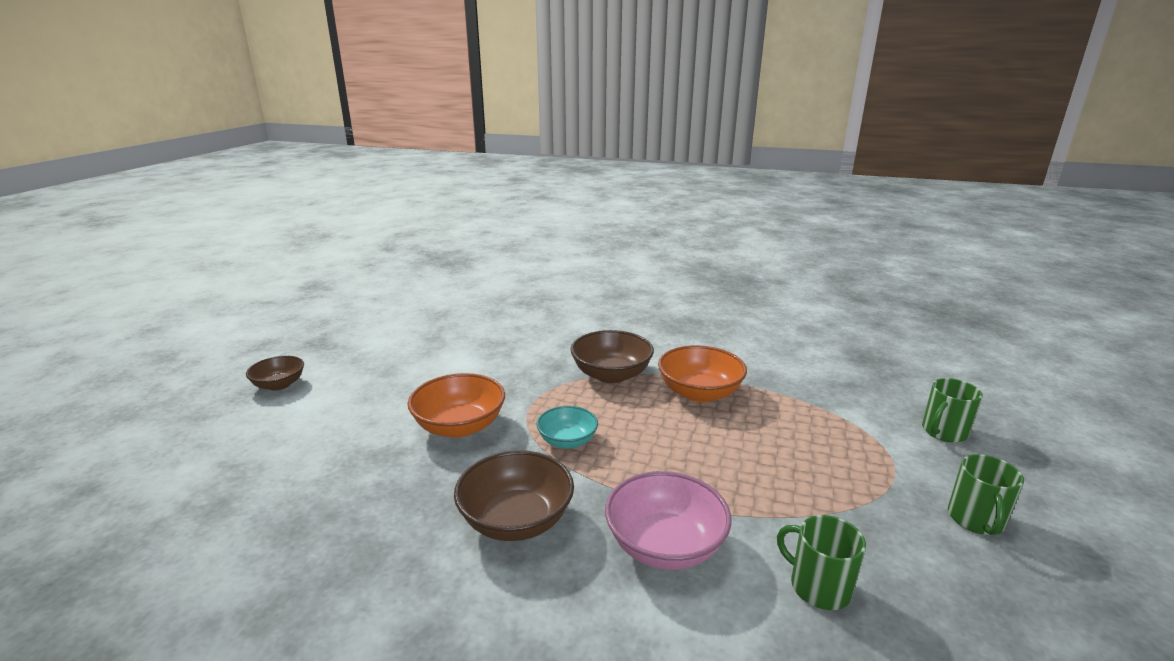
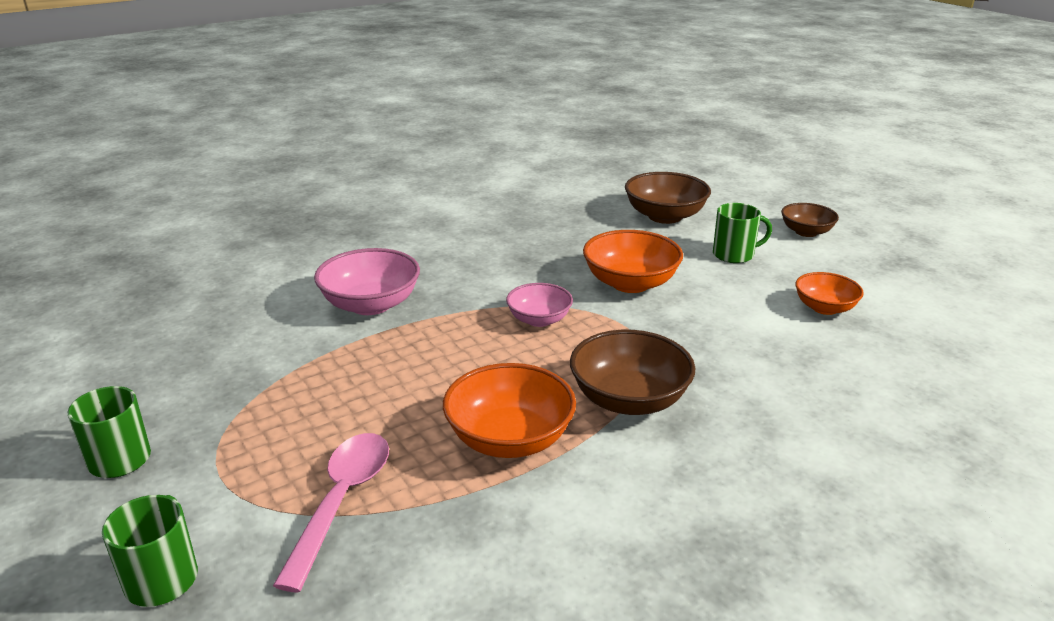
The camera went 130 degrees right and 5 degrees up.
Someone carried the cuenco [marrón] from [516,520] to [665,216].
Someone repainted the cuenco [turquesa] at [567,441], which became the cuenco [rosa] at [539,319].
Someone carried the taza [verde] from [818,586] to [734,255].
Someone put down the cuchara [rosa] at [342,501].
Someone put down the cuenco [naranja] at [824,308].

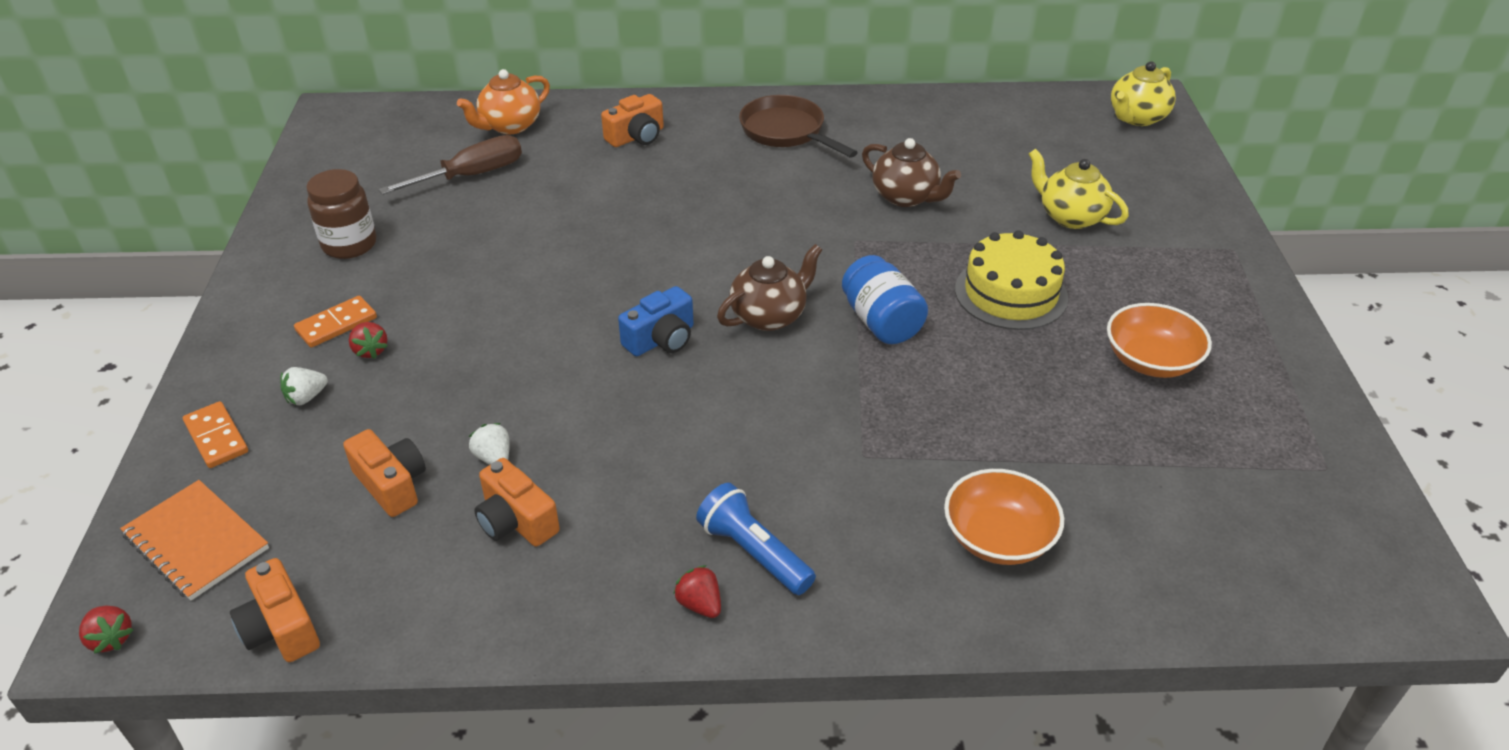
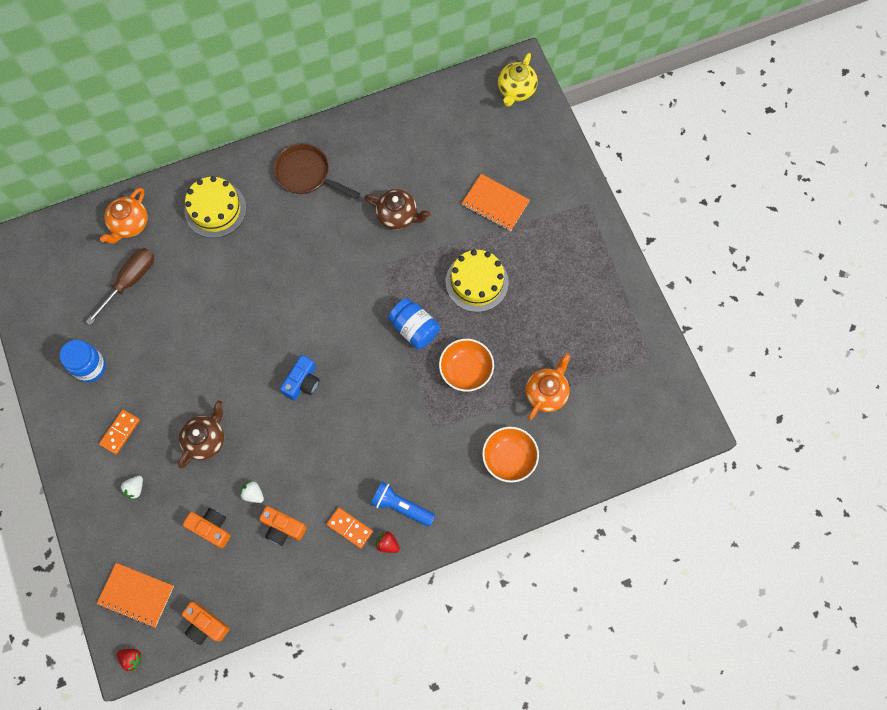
The camera went 20 degrees left and 30 degrees up.
Someone carried the ficha de dominó [naranja] from [216,437] to [349,528].
Someone repainted the tarro [marrón] at [349,245], which became the tarro [azul] at [90,367].
Someone took away the fresa [rojo] at [370,350].
Someone swapped the cámara [naranja] at [636,137] for the tarta [amarillo] at [215,209].
Someone carried the tetera [marrón] from [769,316] to [206,440].
Someone swapped the tetera [amarillo] at [1070,216] for the cuaderno [naranja] at [495,203].
Someone carried the cuenco [naranja] from [1151,361] to [466,370].
Someone put down the tetera [naranja] at [546,393].

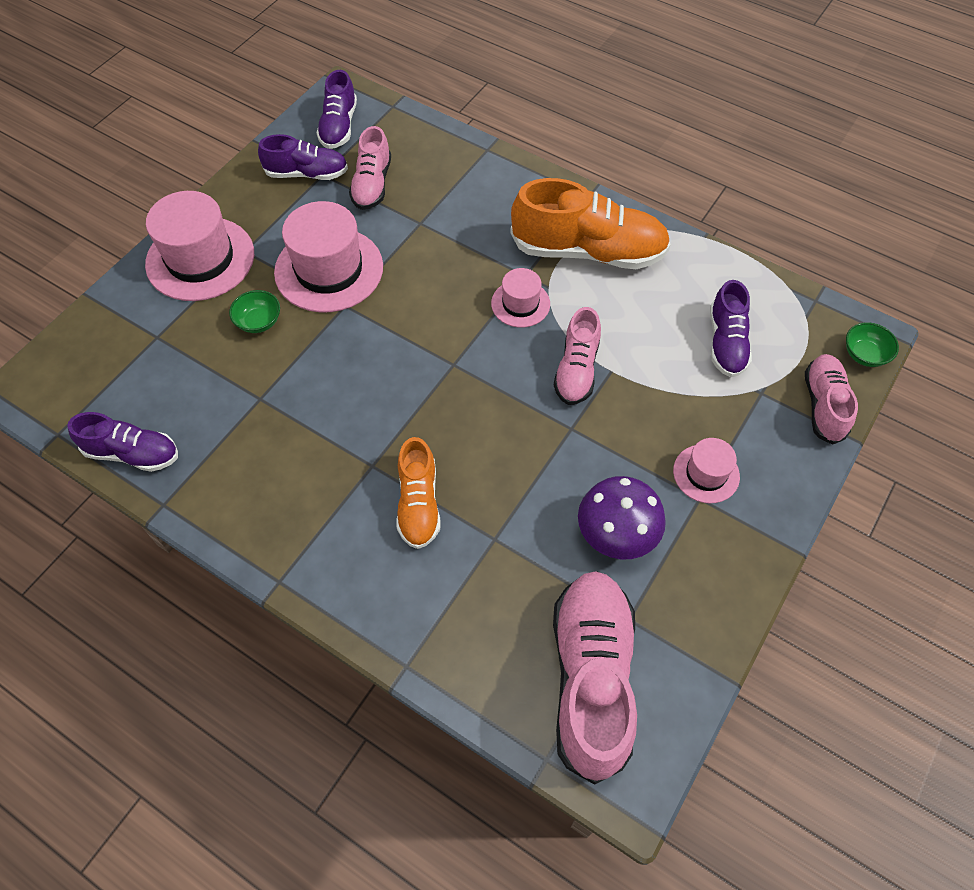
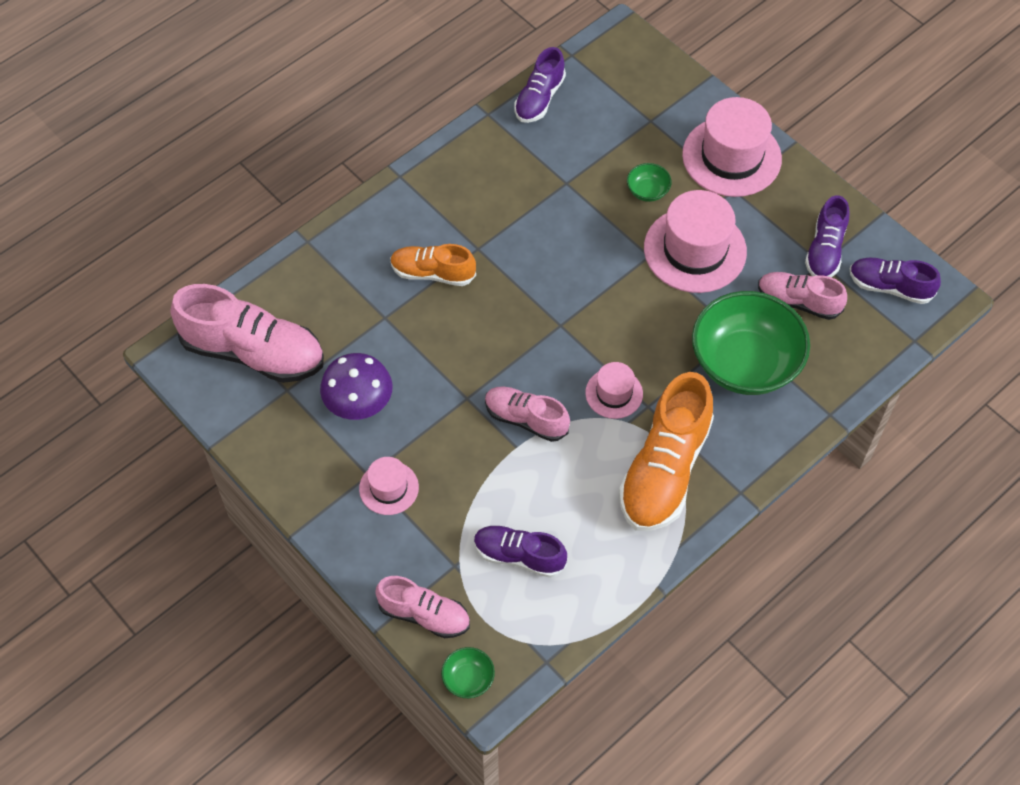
The camera went 105 degrees right and 0 degrees up.
Someone put down the cuenco [verde] at [745,363].

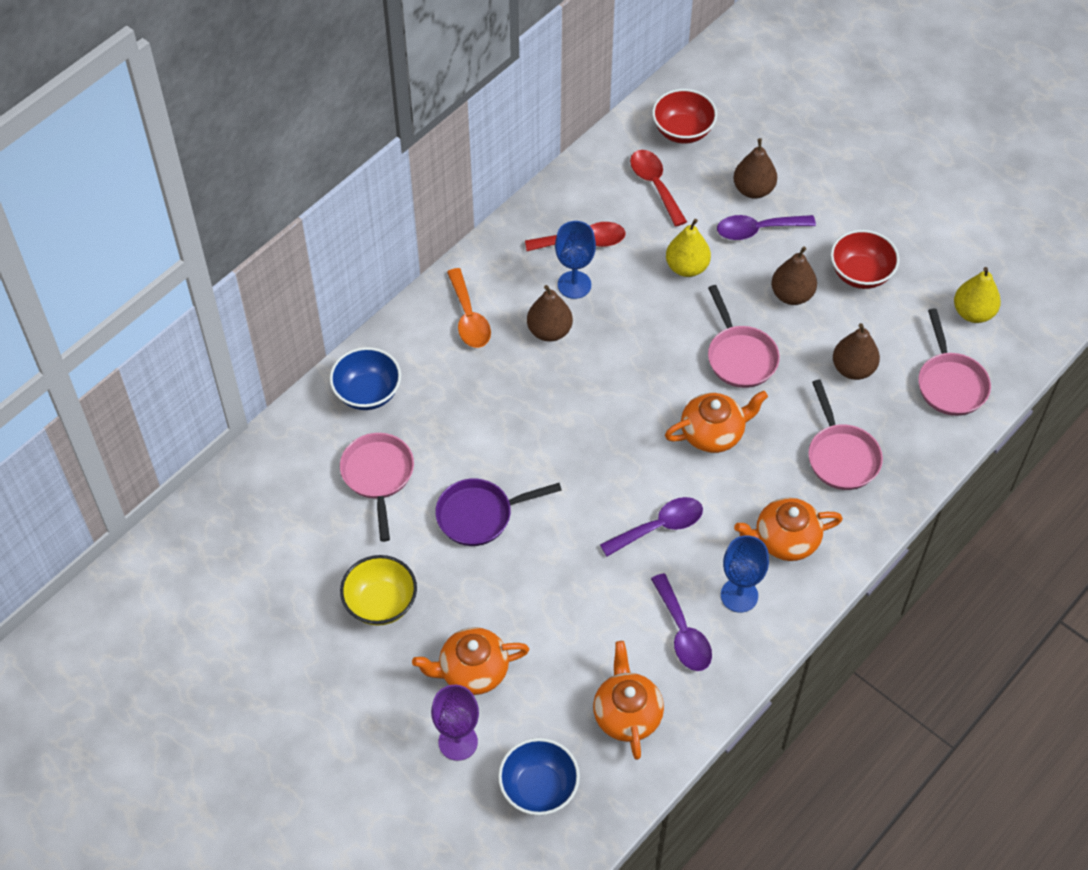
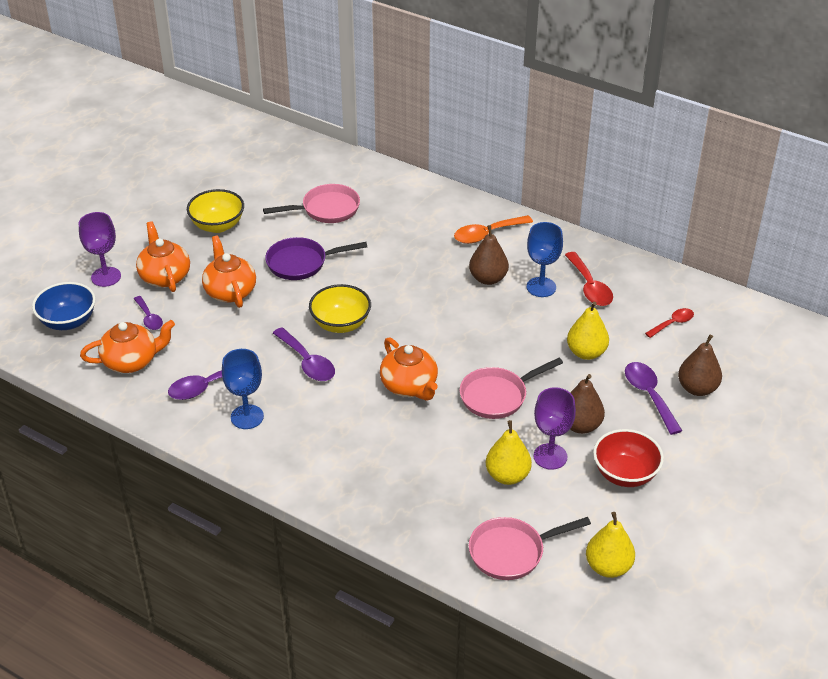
The camera went 80 degrees right and 15 degrees down.
Someone took away the cuenco [azul] at [367,393].
Someone rotated the sartén [morado] at [479,515] by 75 degrees counterclockwise.
Someone scaled the cuchara [rojo] at [655,185] by 0.64.
Someone took away the cuenco [rojo] at [683,131].
Someone carried the tetera [naranja] from [785,540] to [230,291].
Someone took away the sartén [rosa] at [841,456].
Someone repainted the pera [marrón] at [853,369], which became the pera [amarillo] at [507,476].
Someone put down the cuchara [morado] at [149,318].
Someone put down the cuenco [amarillo] at [341,324].
Someone put down the copa [morado] at [550,456].

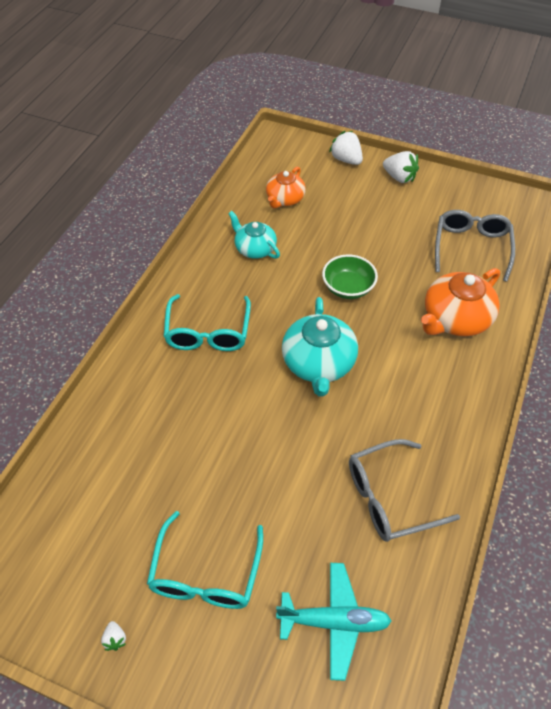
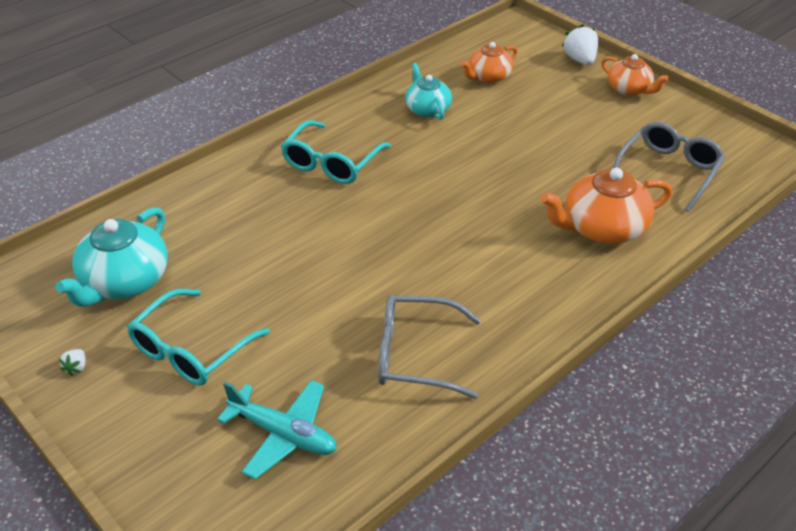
The camera went 25 degrees right and 10 degrees down.
Someone carried the tetera [turquesa] from [318,363] to [124,281].
Someone took away the cuenco [verde] at [348,288].
Someone swapped the fresa [blanco] at [399,177] for the tetera [naranja] at [629,89].

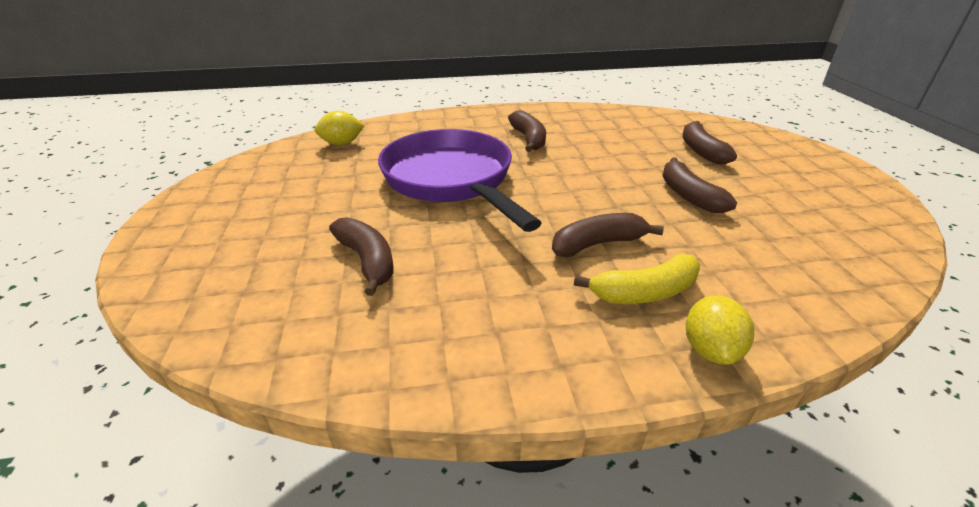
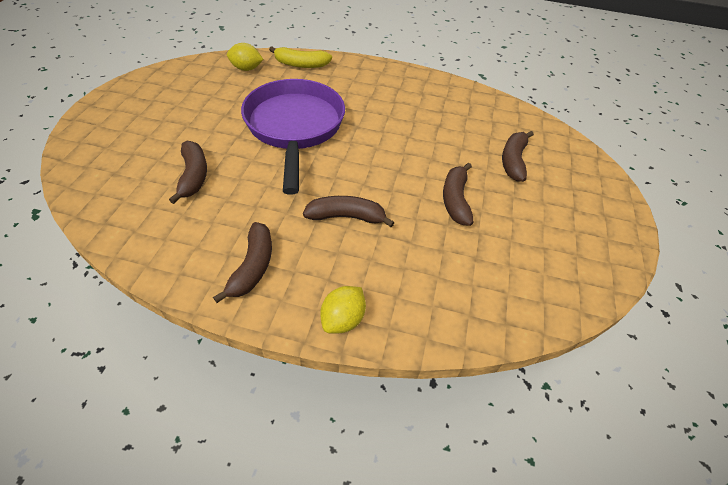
The camera went 20 degrees right and 15 degrees up.
Someone carried the plátano [marrón] from [529,139] to [253,267].
Someone carried the plátano [amarillo] from [644,292] to [301,64].

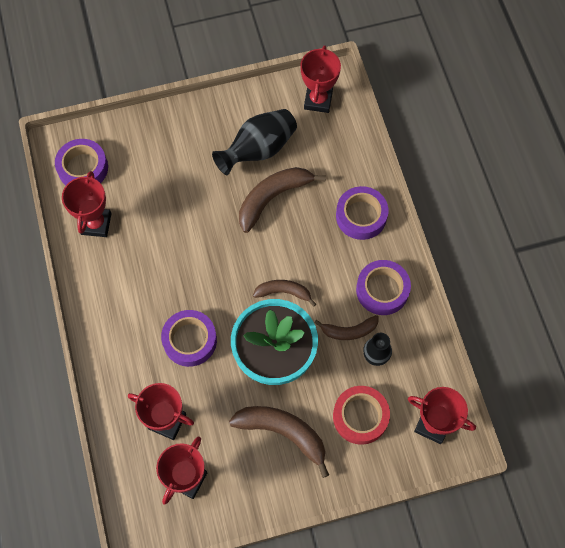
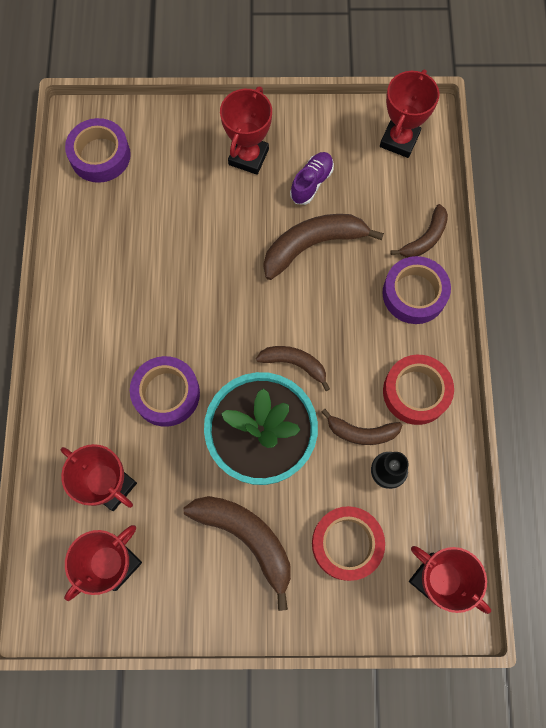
The camera went 15 degrees right and 5 degrees up.
Someone carried the trofeo [rojo] from [96,224] to [248,157].
Someone swapped the florero [negro] at [258,150] for the zapato [morado] at [311,183].
Someone repainted the cinta adhesiva [morado] at [382,290], which became the cinta adhesiva [rojo] at [416,392].
Someone put down the plátano [marrón] at [425,238].

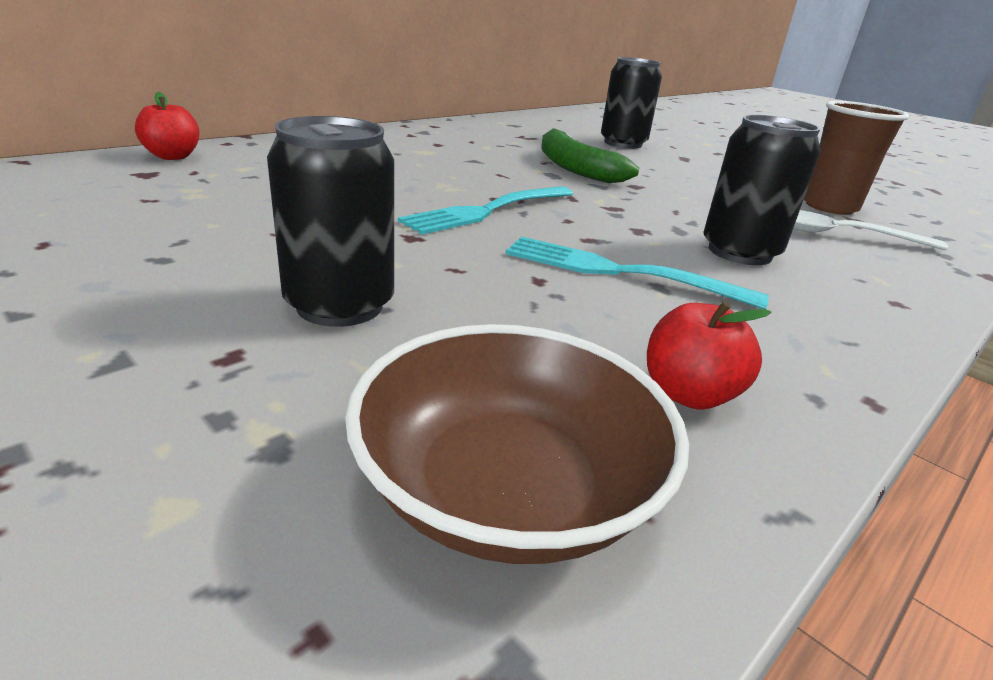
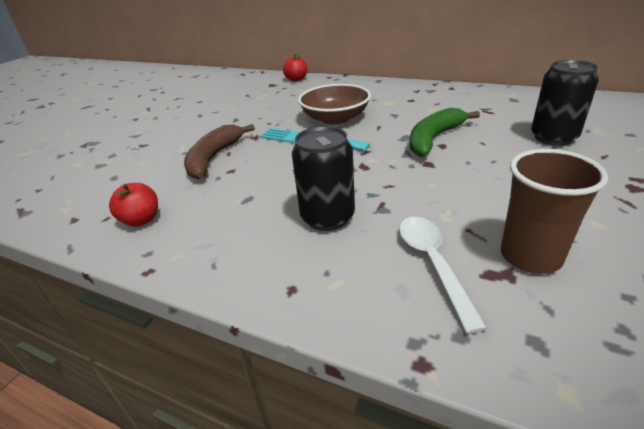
The camera went 75 degrees right and 5 degrees up.
Someone took away the lata [negro] at [340,305].
Someone carried the cuenco [marrón] from [507,488] to [335,118].
Someone took away the tenedor [turquesa] at [619,272].
Someone put down the plátano [marrón] at [213,158].

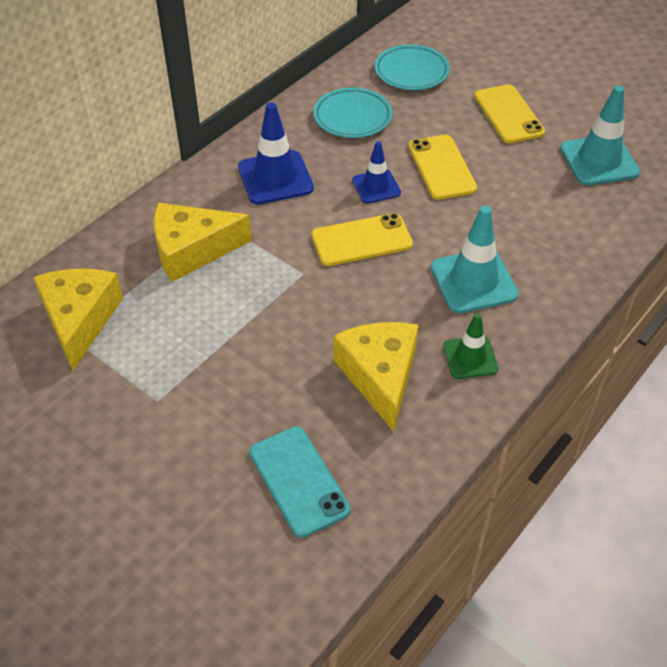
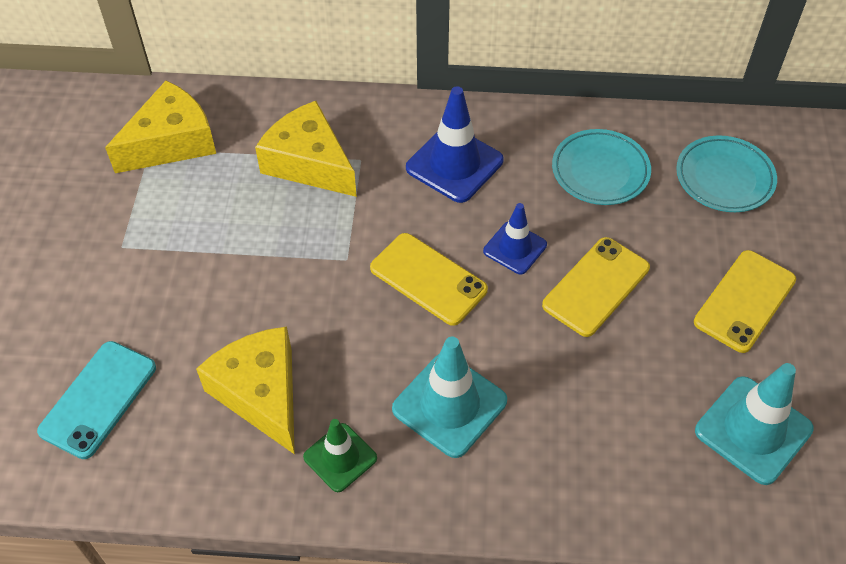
The camera went 55 degrees right and 5 degrees up.
Someone rotated the queso [amarillo] at [380,376] by 75 degrees counterclockwise.

